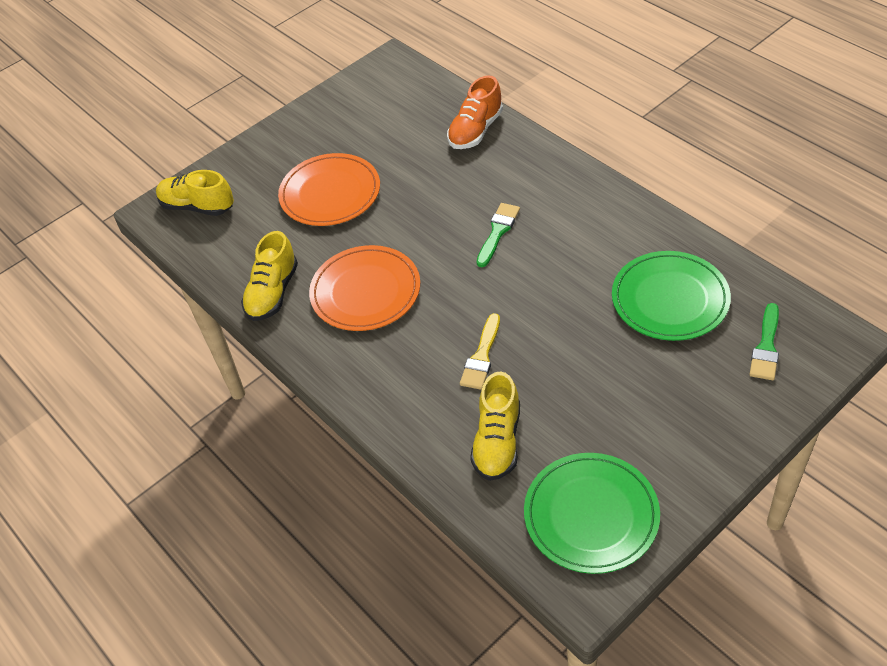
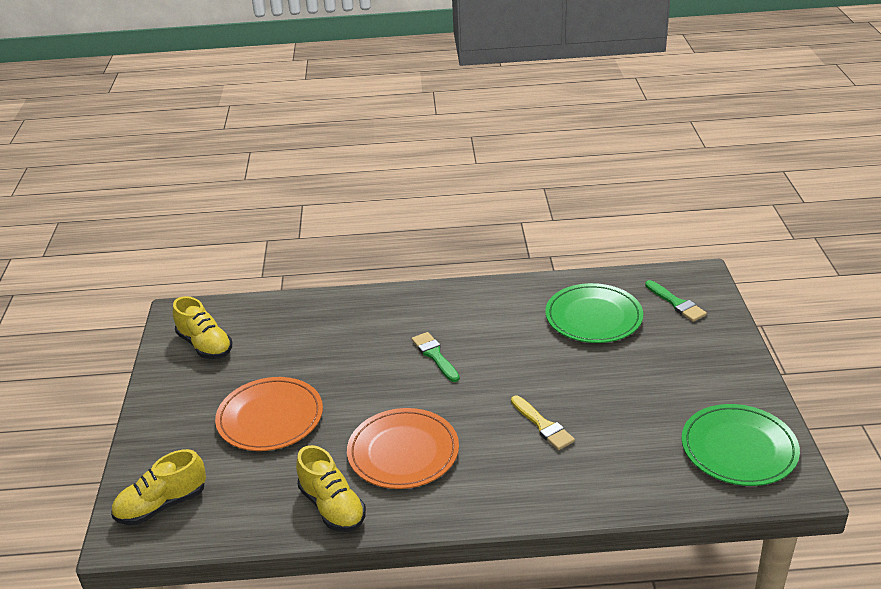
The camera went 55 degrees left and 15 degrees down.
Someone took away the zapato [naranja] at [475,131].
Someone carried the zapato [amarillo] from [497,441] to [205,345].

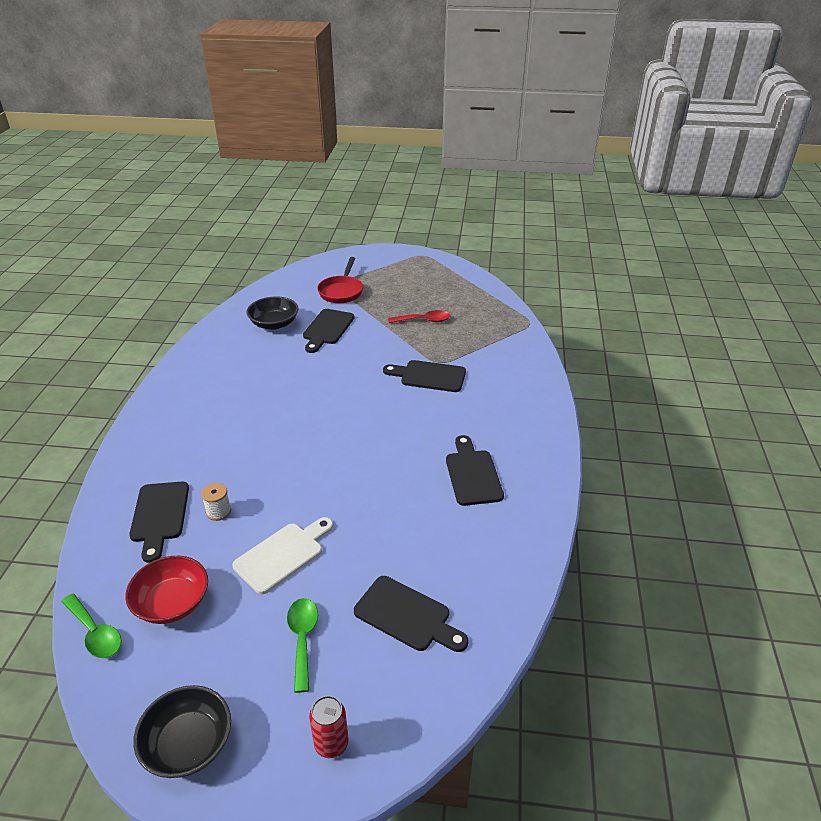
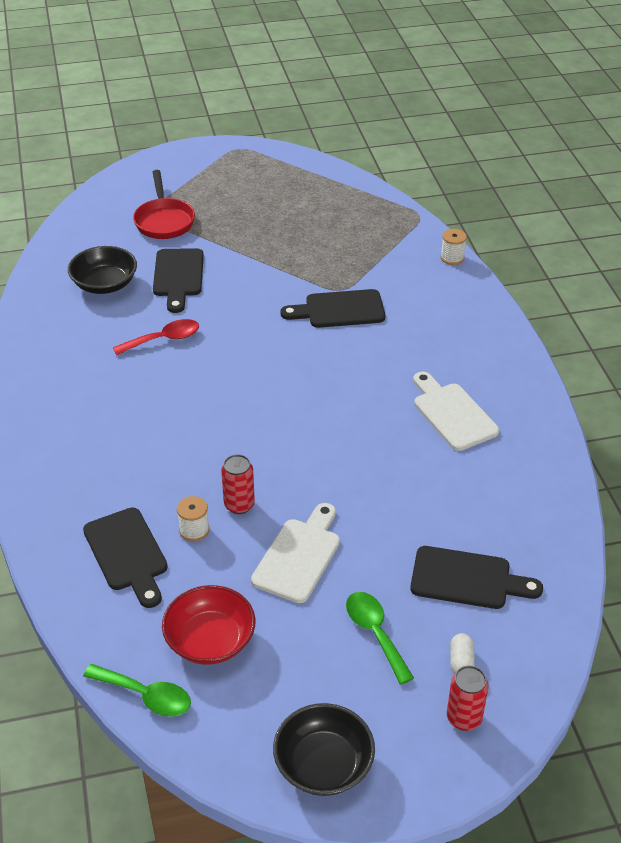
The camera went 20 degrees left and 5 degrees up.
Someone carried the cuchara [rojo] from [424,320] to [164,339].
Someone repainted the tabla de cortar [negro] at [472,474], which became the tabla de cortar [blanco] at [452,413].
Someone put down the lata [rojo] at [239,505].
Someone put down the carrete [blanco] at [452,258].
Someone put down the cápsula [blanco] at [461,661].

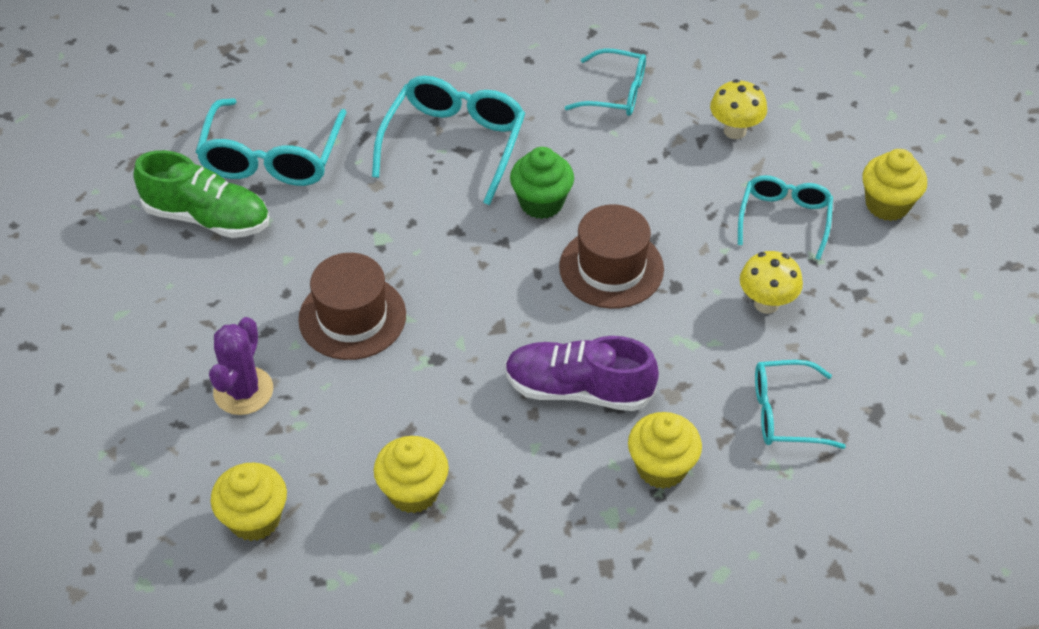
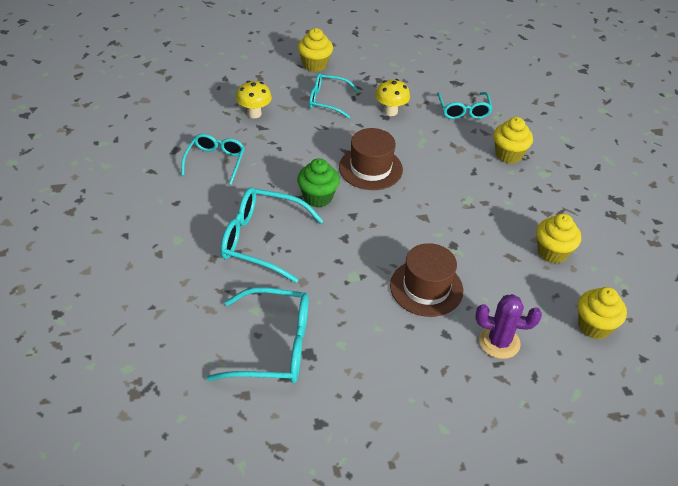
The camera went 95 degrees left and 5 degrees down.
Someone took away the zapato [verde] at [207,217].
Someone took away the zapato [morado] at [578,389].

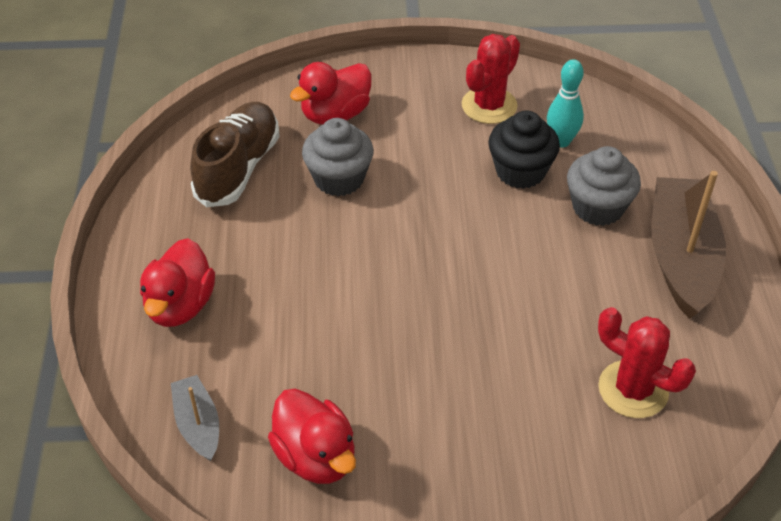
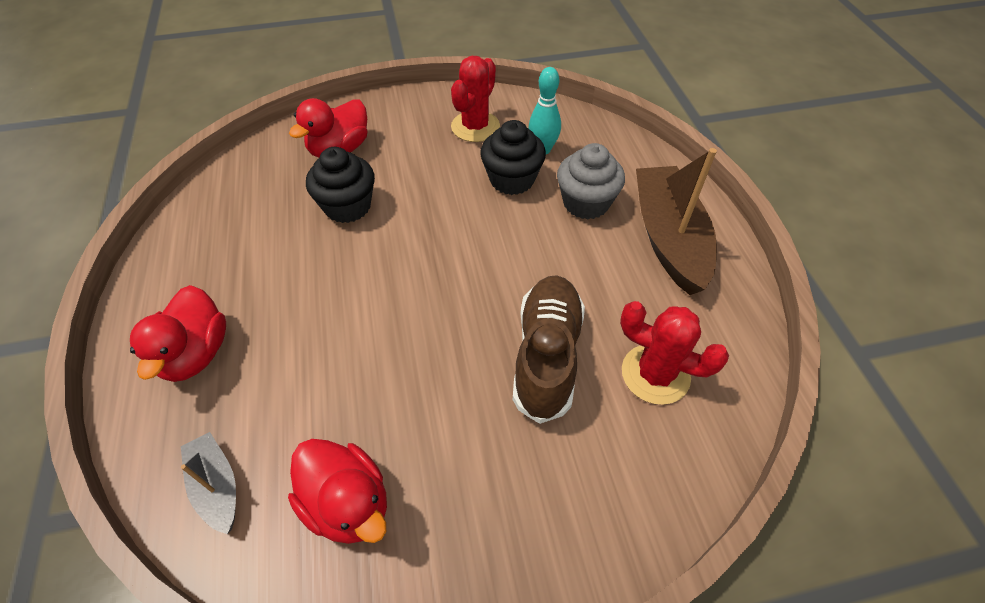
The camera went 10 degrees left and 5 degrees up.
Someone carried the zapato [marrón] from [238,168] to [546,355].
Someone repainted the magdalena [gris] at [339,179], which became the magdalena [negro] at [347,206].

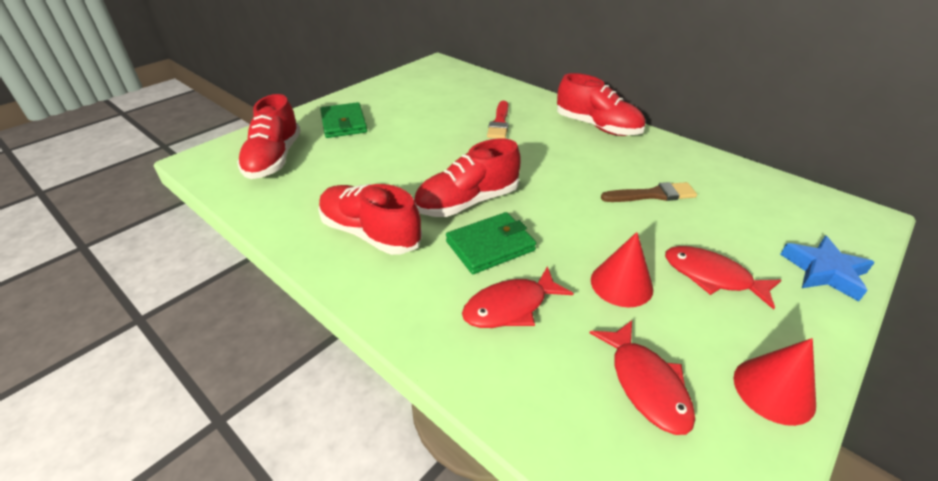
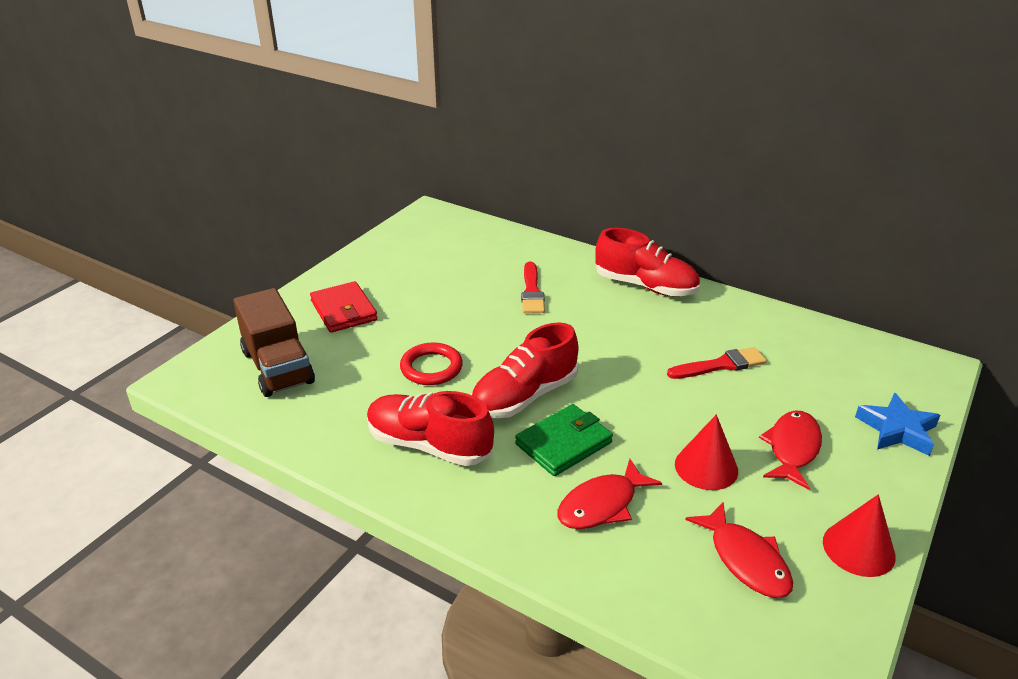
The camera went 10 degrees left and 5 degrees down.
Someone swapped the zapato [rojo] at [274,159] for the camión [marrón] at [278,367].
Someone repainted the cartera [verde] at [343,123], which became the cartera [rojo] at [343,310].
Someone repainted the pincel [marrón] at [652,195], which became the pincel [rojo] at [721,365].
Someone rotated the pez [rojo] at [712,277] by 90 degrees clockwise.
Someone put down the anillo [rojo] at [431,368].

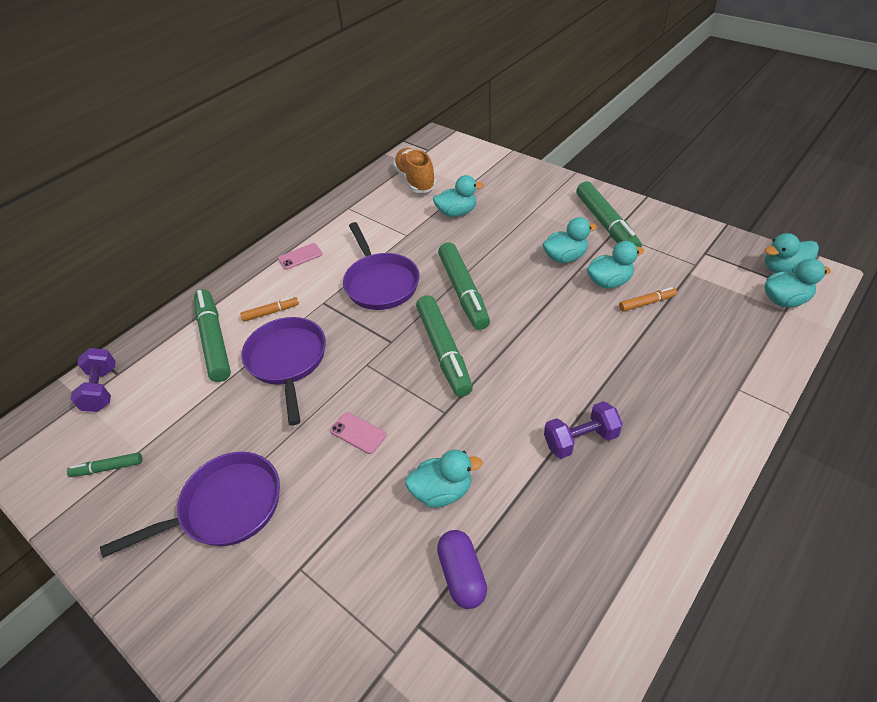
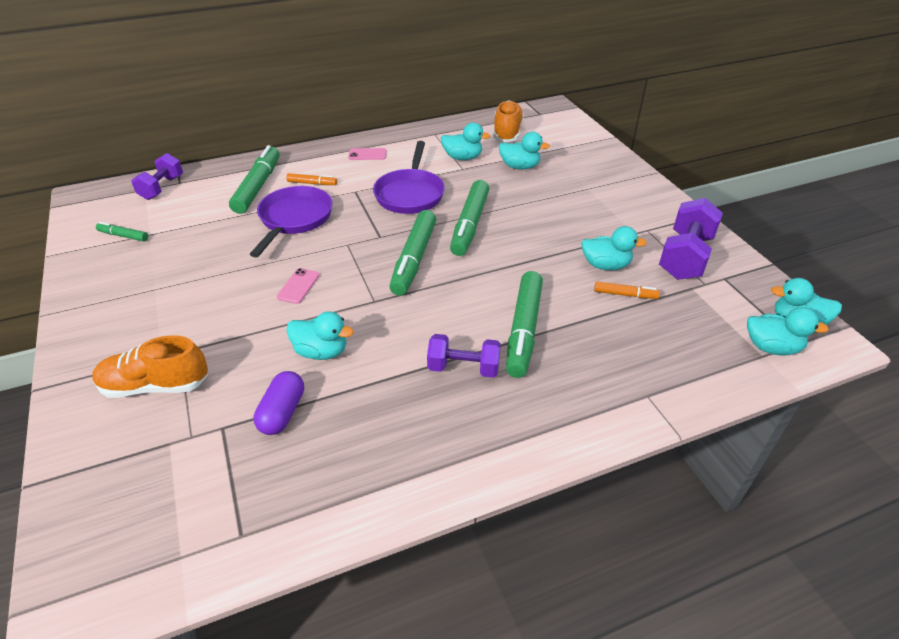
The camera went 25 degrees right and 5 degrees down.
Someone took away the sartén [morado] at [225,507].
Someone rotated the móvil [rosa] at [358,433] by 45 degrees clockwise.
Someone carried the pato [turquesa] from [565,257] to [462,158].
Someone carried the rotulador [verde] from [606,224] to [523,330].
Someone put down the zapato [naranja] at [156,385].
Someone put down the mancuerna [morado] at [685,257].

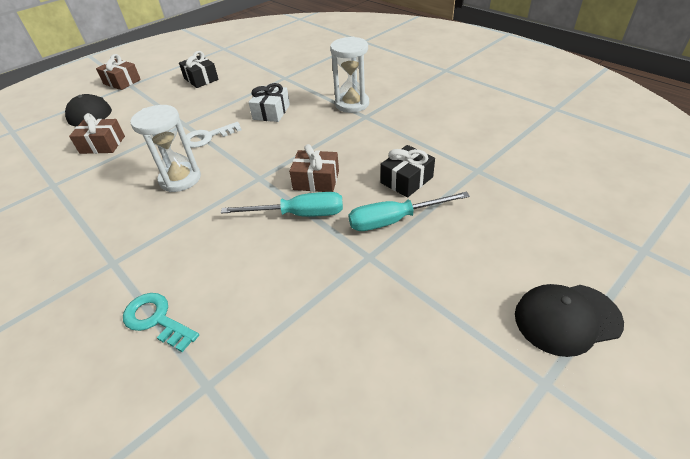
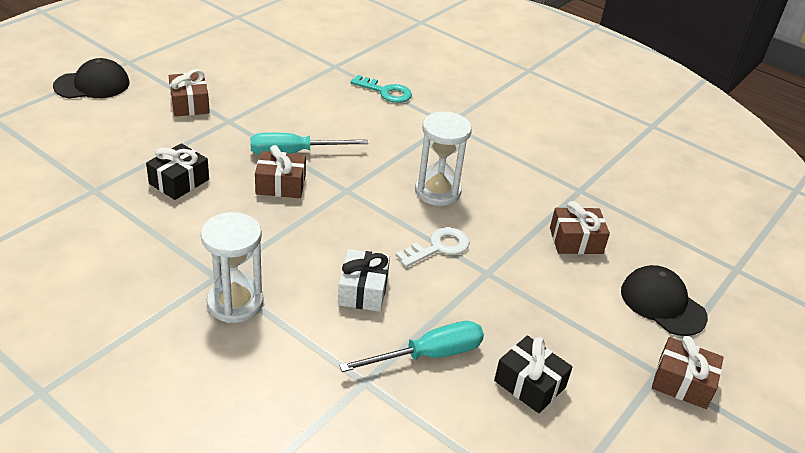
The camera went 165 degrees right and 5 degrees down.
Someone carried the destornillador [turquesa] from [394,220] to [429,355].
Someone put down the regalo [marrón] at [190,104].

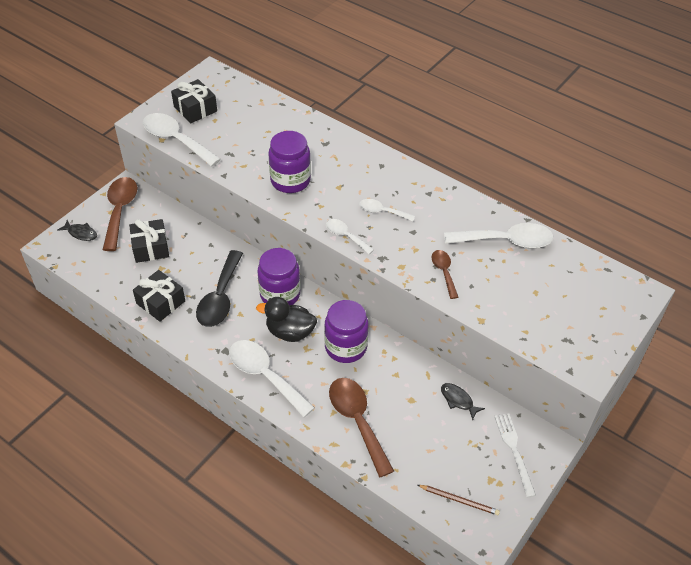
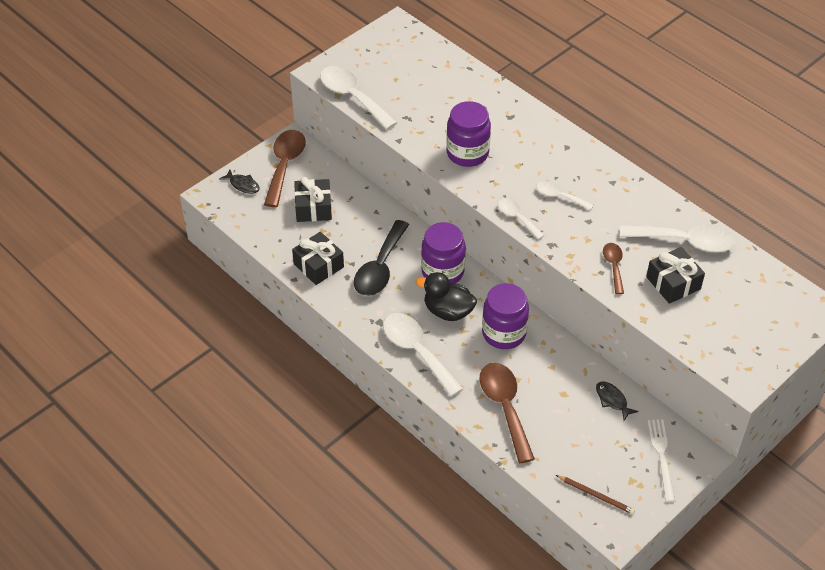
The camera went 10 degrees right and 0 degrees up.
Someone carried the regalo [negro] from [195,109] to [673,283].

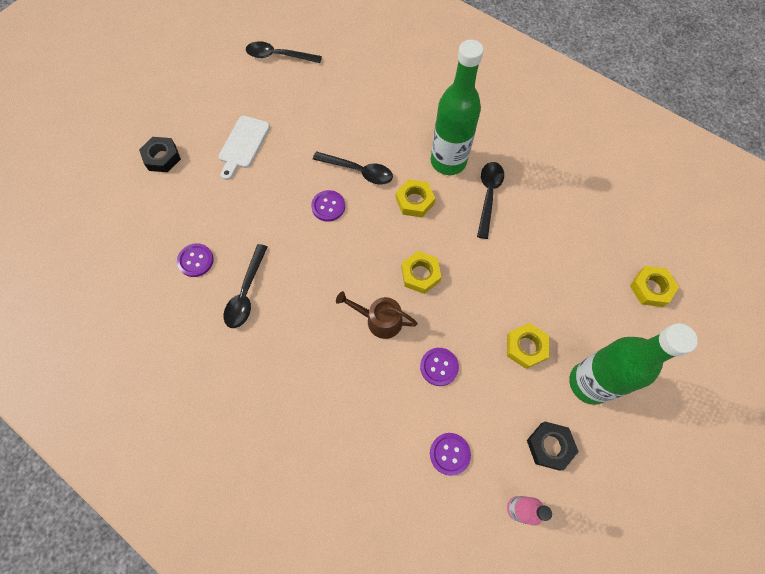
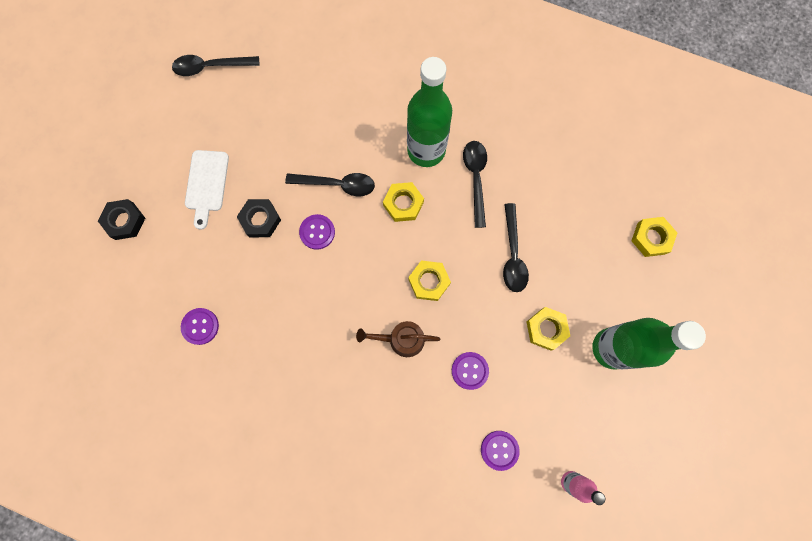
The camera went 15 degrees left and 10 degrees up.
Someone carried the cuchara [negro] from [246,293] to [513,255].
Someone carried the tuerca [negro] from [550,446] to [260,220].

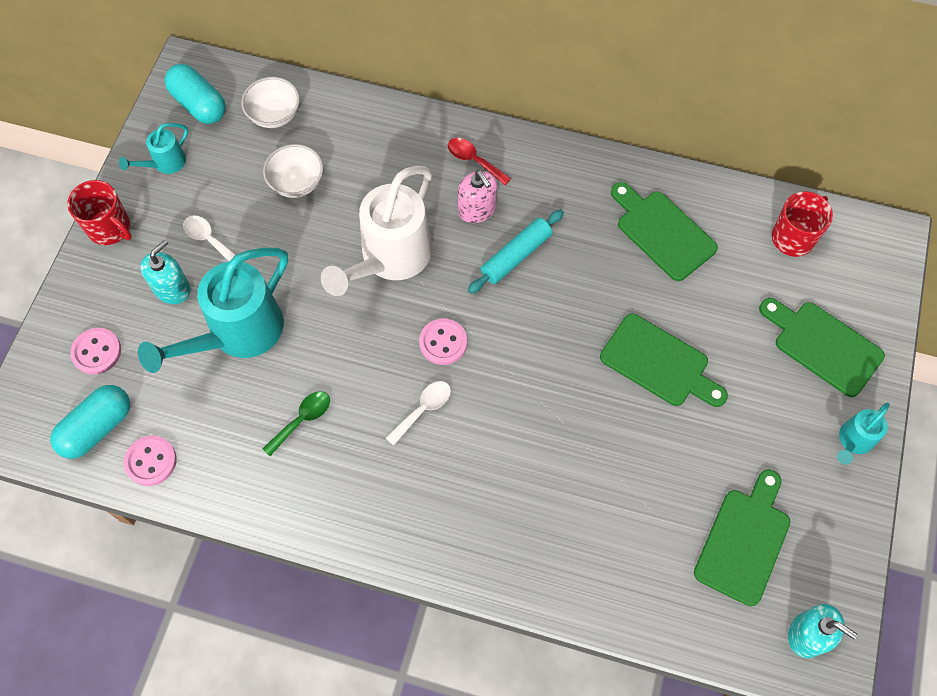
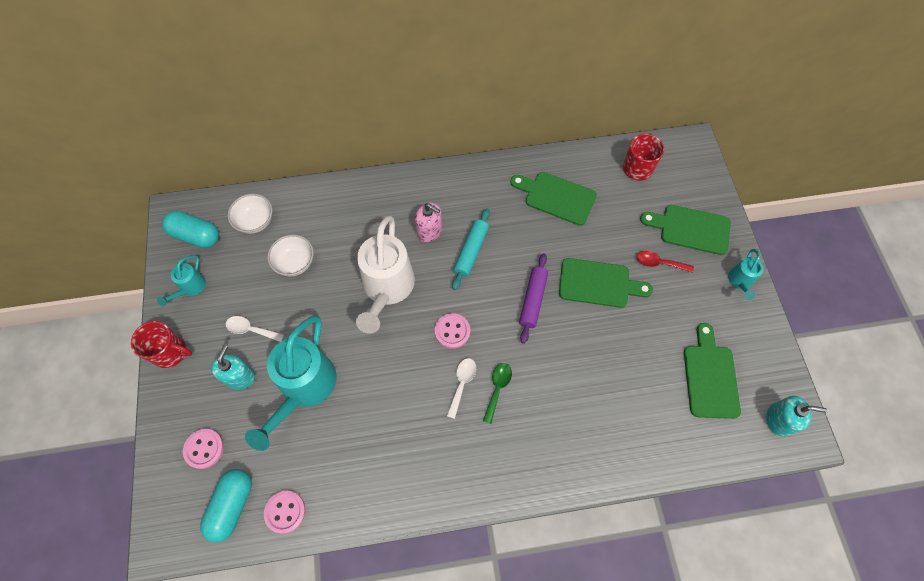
The camera went 25 degrees left and 0 degrees up.
Someone carried the cuchara [verde] from [302,420] to [497,388].
Someone carried the cuchara [rojo] from [474,160] to [659,263].
Someone put down the rodillo [morado] at [532,300].

